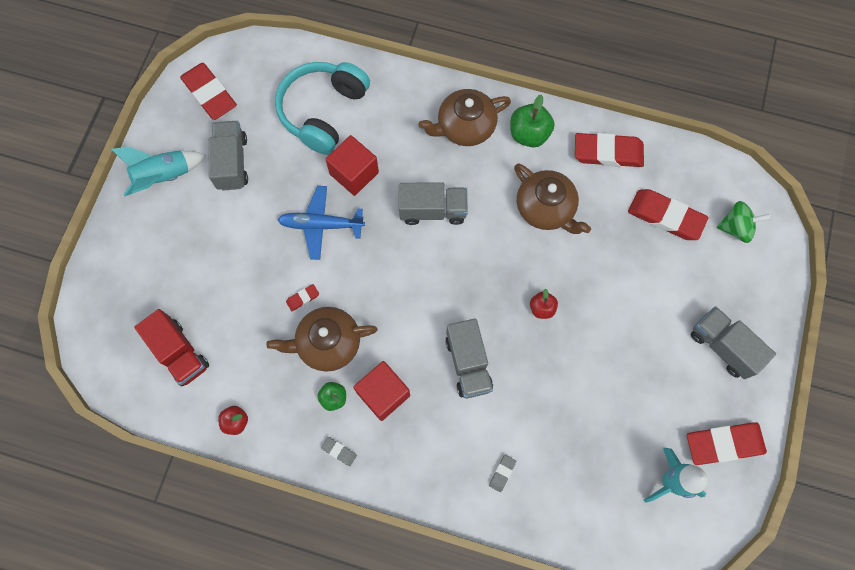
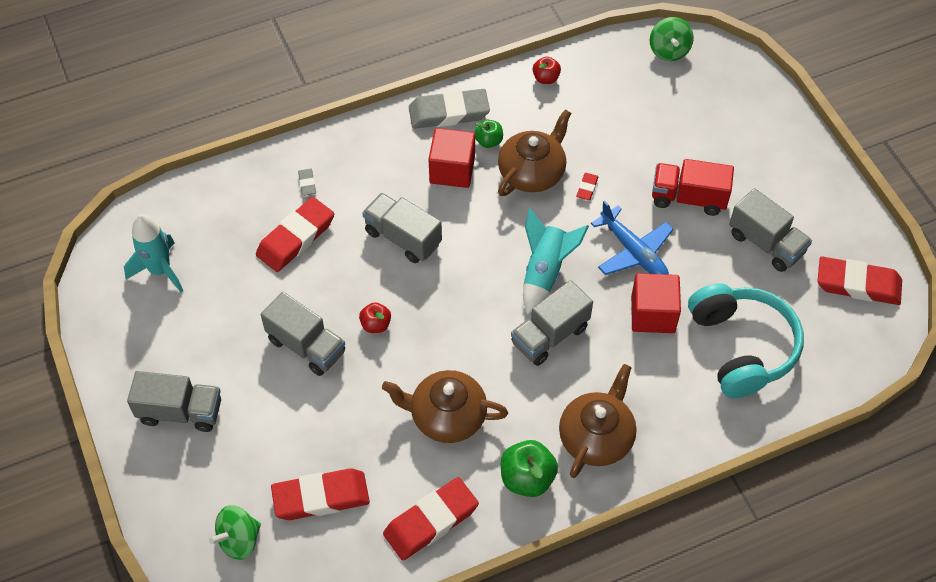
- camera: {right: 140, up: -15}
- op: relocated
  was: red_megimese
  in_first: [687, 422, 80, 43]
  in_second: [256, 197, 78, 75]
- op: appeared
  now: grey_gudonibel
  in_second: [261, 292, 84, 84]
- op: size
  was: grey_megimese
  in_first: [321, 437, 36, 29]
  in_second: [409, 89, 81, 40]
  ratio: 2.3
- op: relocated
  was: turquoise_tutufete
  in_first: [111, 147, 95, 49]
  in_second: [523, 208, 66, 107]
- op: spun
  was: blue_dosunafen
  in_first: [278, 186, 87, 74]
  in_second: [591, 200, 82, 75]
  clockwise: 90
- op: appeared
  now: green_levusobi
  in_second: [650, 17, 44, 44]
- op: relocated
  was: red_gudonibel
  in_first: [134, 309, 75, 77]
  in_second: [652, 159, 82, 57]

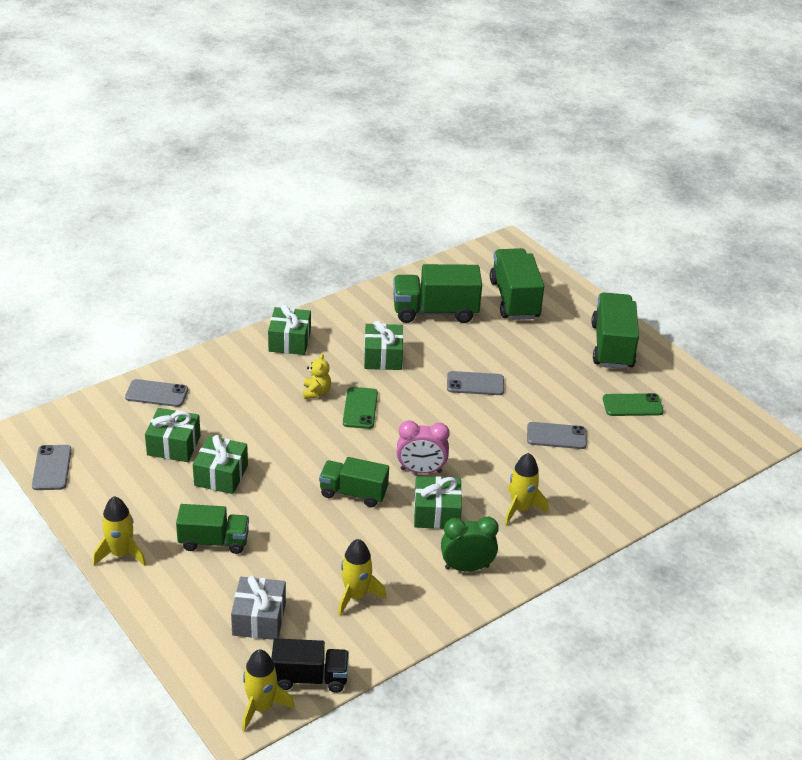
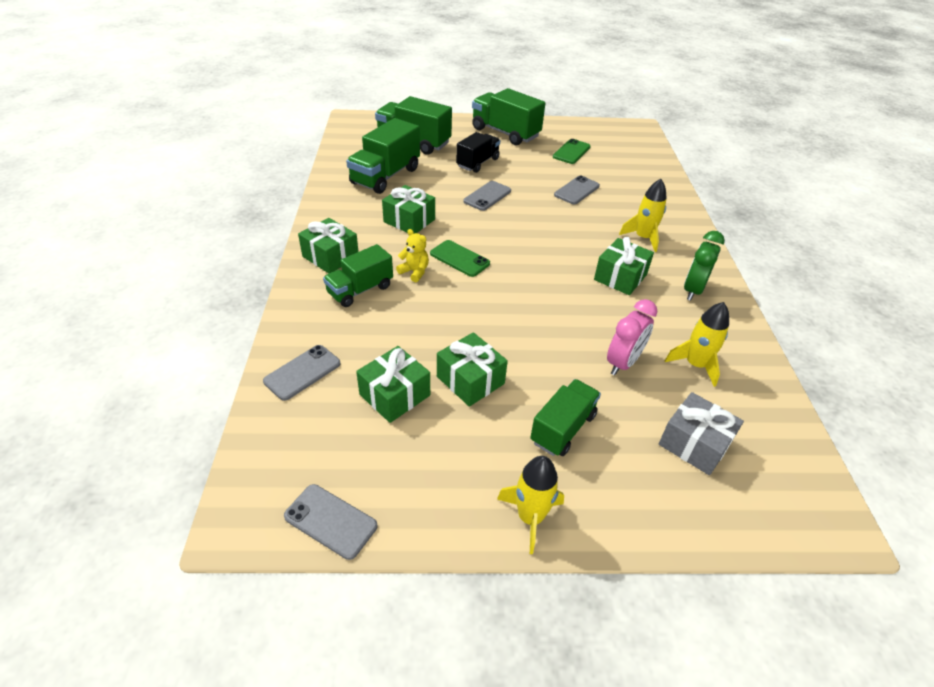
- camera: {right: -55, up: 5}
- op: relocated
  was: green_gudonibel
  in_first: [319, 457, 70, 50]
  in_second: [323, 244, 70, 63]
- op: relocated
  was: black_gudonibel
  in_first: [271, 638, 78, 55]
  in_second: [456, 132, 44, 41]
- op: relocated
  was: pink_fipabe
  in_first: [396, 420, 54, 54]
  in_second: [607, 299, 50, 76]
- op: missing
  was: yellow_tutufete
  in_first: [242, 650, 52, 81]

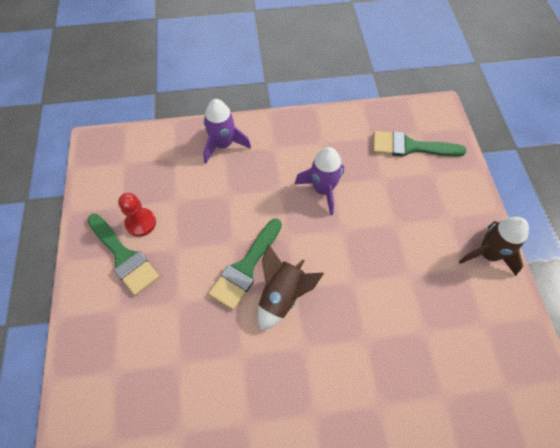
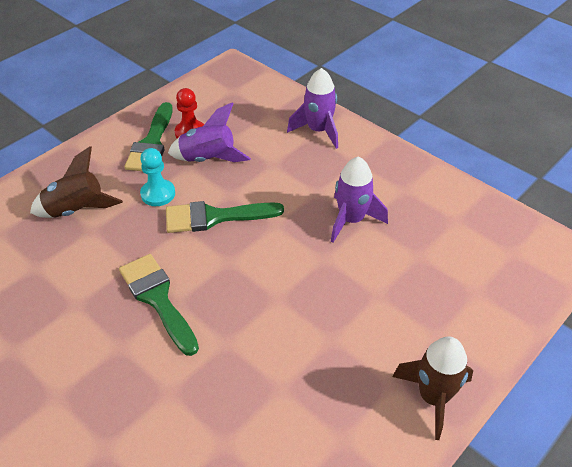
- camera: {right: 50, up: -15}
- op: relocated
  was: brown_tutufete
  in_first: [258, 244, 66, 87]
  in_second: [30, 146, 93, 72]
- op: relocated
  was: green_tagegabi
  in_first: [373, 131, 93, 26]
  in_second: [119, 254, 80, 102]
- op: appeared
  now: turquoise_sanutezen
  in_second: [140, 148, 35, 58]
- op: appeared
  now: purple_tutufete
  in_second: [168, 102, 83, 60]

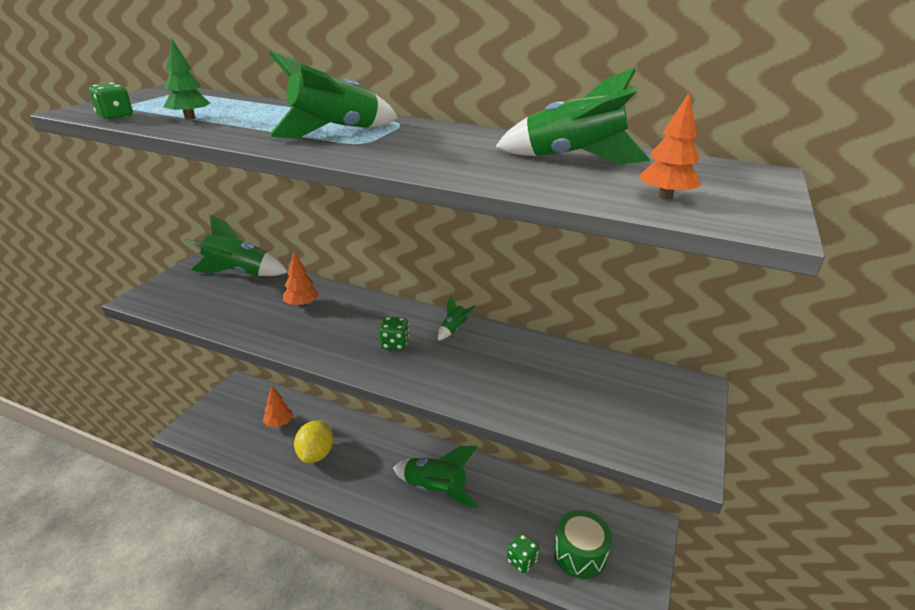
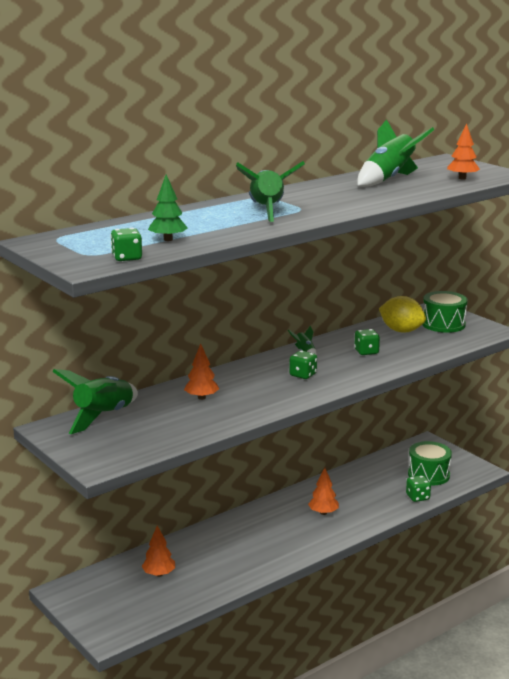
- camera: {right: -60, up: -10}
- op: exchanged
  was: green_tutufete
  now: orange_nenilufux
  in_first: [393, 446, 85, 63]
  in_second: [308, 468, 31, 47]
- op: appeared
  now: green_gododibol
  in_second: [354, 329, 26, 26]
- op: relocated
  was: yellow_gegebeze
  in_first: [294, 420, 39, 43]
  in_second: [379, 296, 47, 37]
- op: appeared
  now: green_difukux
  in_second: [422, 291, 46, 42]

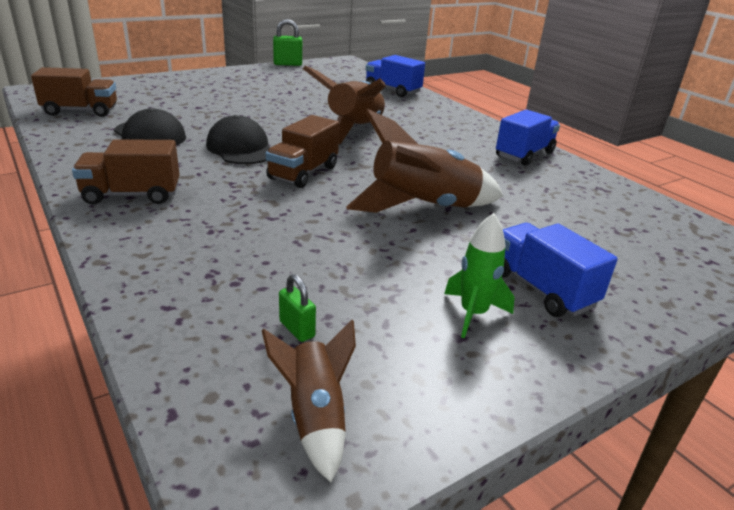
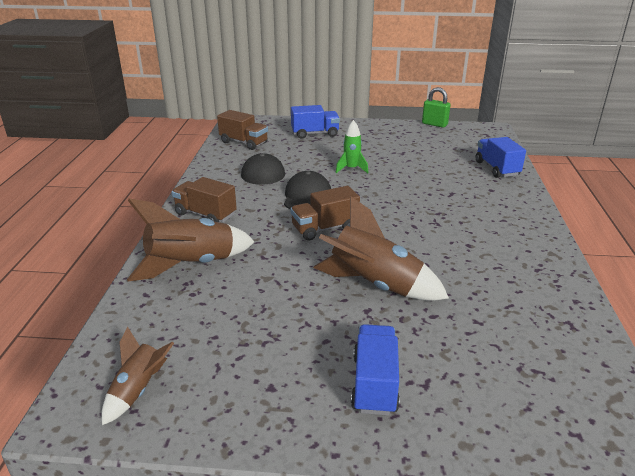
- camera: {right: 40, up: 0}
- op: relocated
  was: brown_tutufete
  in_first: [303, 66, 83, 78]
  in_second: [127, 198, 128, 83]
- op: relocated
  was: blue_gudonibel
  in_first: [496, 109, 64, 56]
  in_second: [291, 105, 49, 34]
- op: relocated
  was: green_tutufete
  in_first: [444, 213, 71, 125]
  in_second: [336, 120, 32, 53]
- op: missing
  was: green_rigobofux
  in_first: [279, 274, 37, 68]

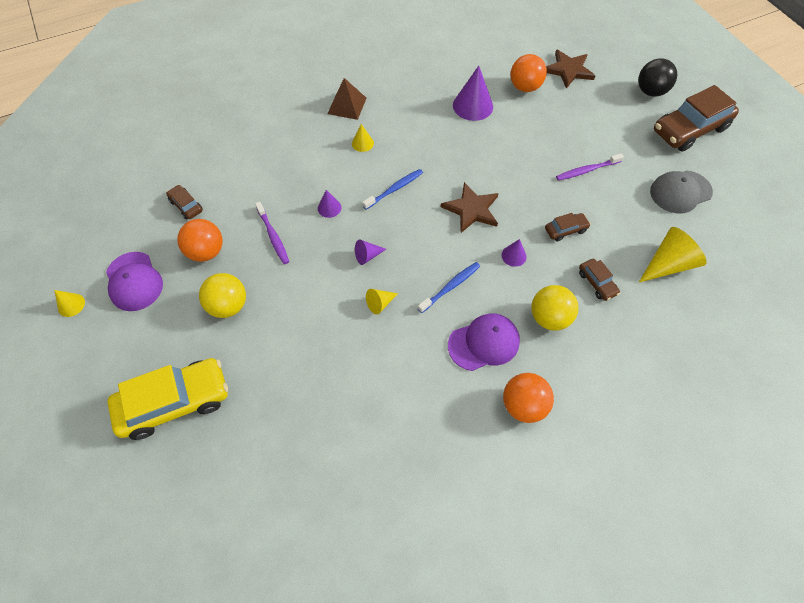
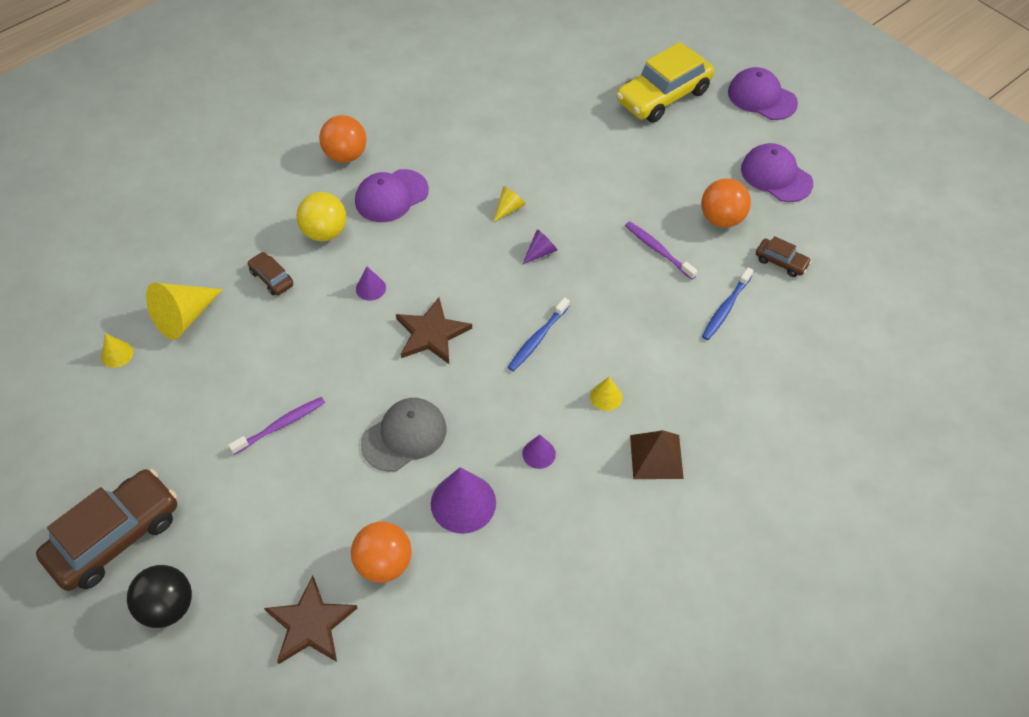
- camera: {right: 165, up: -5}
- op: relocated
  was: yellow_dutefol
  in_first: [54, 290, 31, 27]
  in_second: [101, 333, 32, 35]
- op: relocated
  was: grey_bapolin
  in_first: [650, 170, 63, 43]
  in_second: [361, 398, 86, 74]
- op: relocated
  was: purple_dutefol
  in_first: [318, 190, 23, 28]
  in_second: [522, 435, 34, 34]
- op: relocated
  was: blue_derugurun
  in_first: [418, 262, 62, 51]
  in_second: [702, 267, 52, 73]
- op: appeared
  now: purple_bapolin
  in_second: [728, 67, 70, 53]
- op: missing
  was: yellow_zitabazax
  in_first: [199, 273, 47, 45]
- op: missing
  was: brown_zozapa
  in_first: [545, 213, 46, 29]

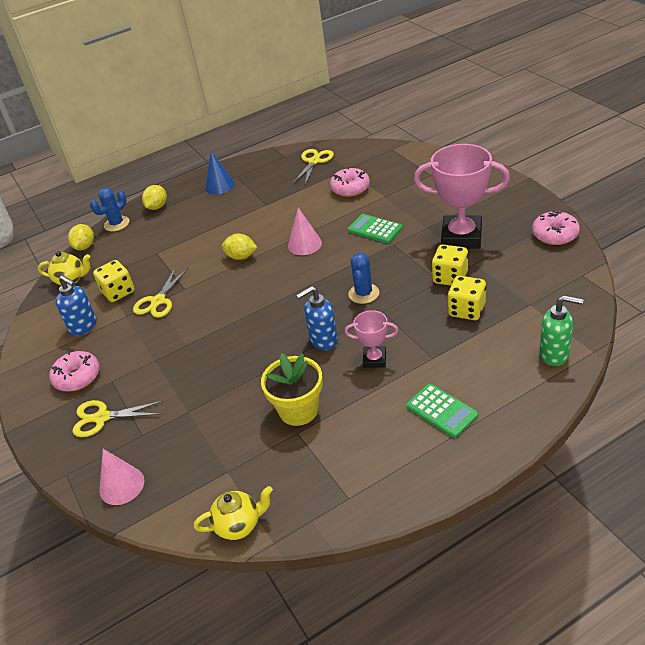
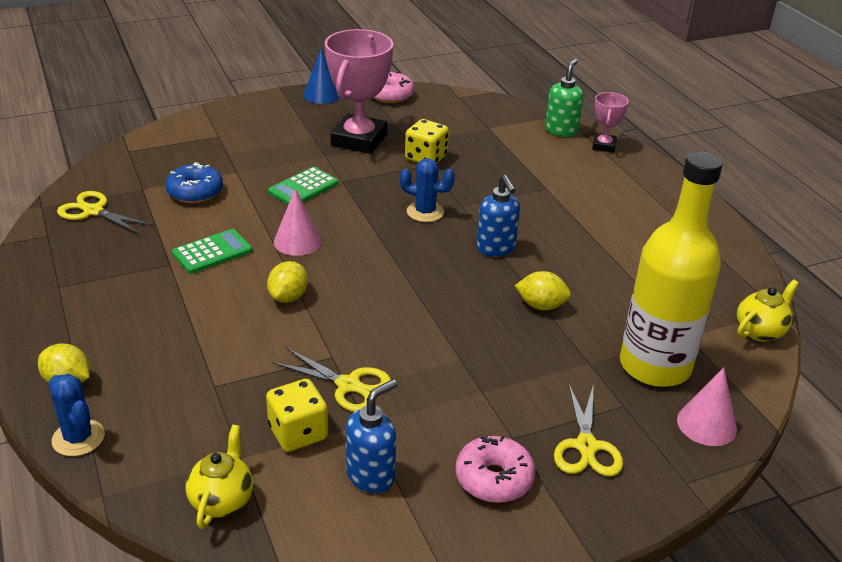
- camera: {right: -90, up: -5}
- op: colour
  was: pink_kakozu
  now: blue_kakozu
  in_first: [330, 167, 40, 30]
  in_second: [165, 162, 58, 42]
- op: relocated
  was: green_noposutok
  in_first: [406, 384, 72, 54]
  in_second: [172, 229, 80, 45]
- op: relocated
  was: blue_dutefol
  in_first: [205, 151, 30, 43]
  in_second: [303, 49, 37, 55]
- op: relocated
  was: yellow_gegebeze
  in_first: [68, 224, 26, 26]
  in_second: [515, 271, 56, 39]
- op: relocated
  was: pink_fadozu
  in_first: [345, 310, 53, 58]
  in_second: [592, 92, 37, 61]
- op: appeared
  now: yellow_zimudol
  in_second: [620, 151, 103, 236]
- op: spun
  was: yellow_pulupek
  in_first: [194, 486, 79, 54]
  in_second: [737, 279, 62, 63]
  clockwise: 60
- op: missing
  was: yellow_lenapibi
  in_first: [261, 353, 62, 73]
- op: missing
  was: yellow_gododibol
  in_first: [448, 276, 38, 44]

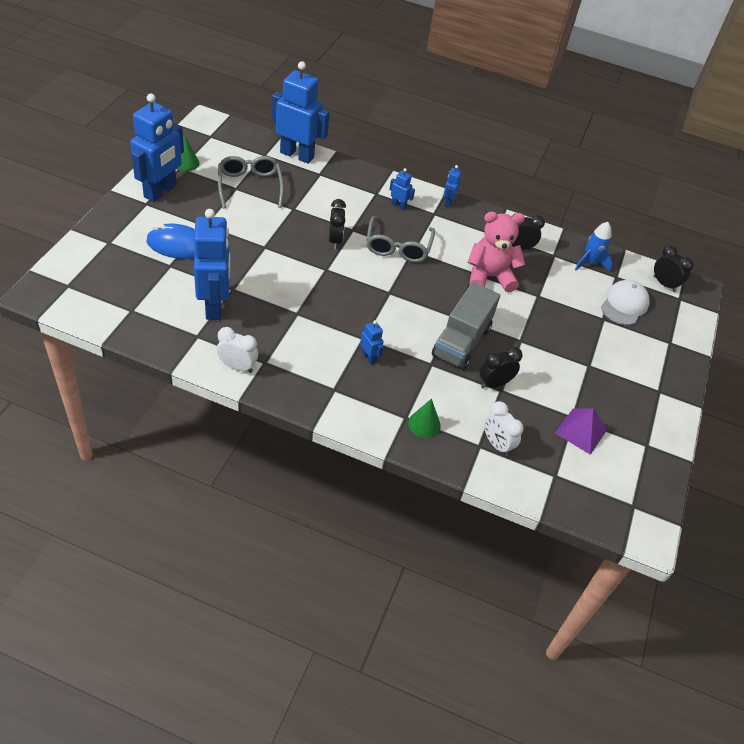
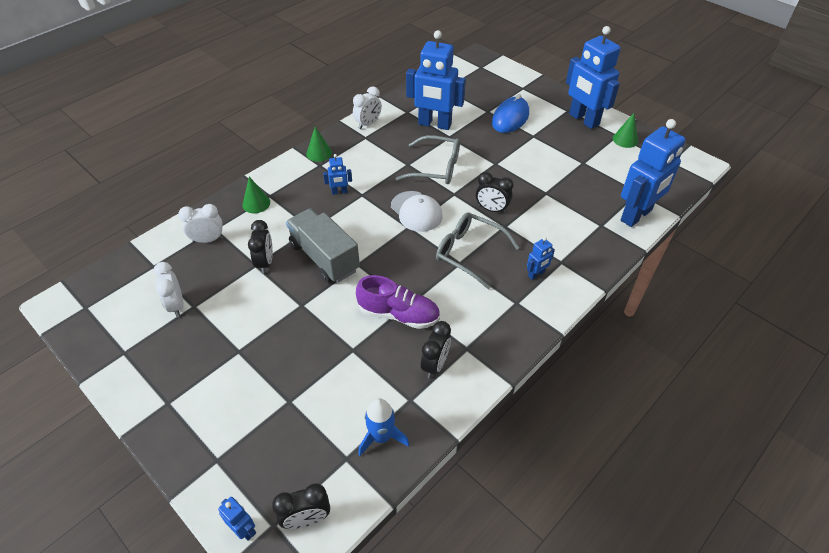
- camera: {right: 120, up: 0}
- op: exchanged
  was: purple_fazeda
  now: white_fipabe
  in_first: [555, 408, 53, 47]
  in_second: [153, 262, 30, 55]
- op: relocated
  was: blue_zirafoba
  in_first: [443, 165, 19, 42]
  in_second: [218, 497, 38, 44]
- op: appeared
  now: green_dutefol
  in_second: [306, 126, 26, 36]
- op: exchanged
  was: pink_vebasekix
  now: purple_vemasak
  in_first: [468, 212, 57, 80]
  in_second: [356, 275, 84, 54]
- op: relocated
  was: white_bapolin
  in_first: [601, 280, 49, 45]
  in_second: [391, 191, 52, 41]
- op: relocated
  was: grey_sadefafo
  in_first: [218, 156, 66, 53]
  in_second: [395, 135, 65, 49]

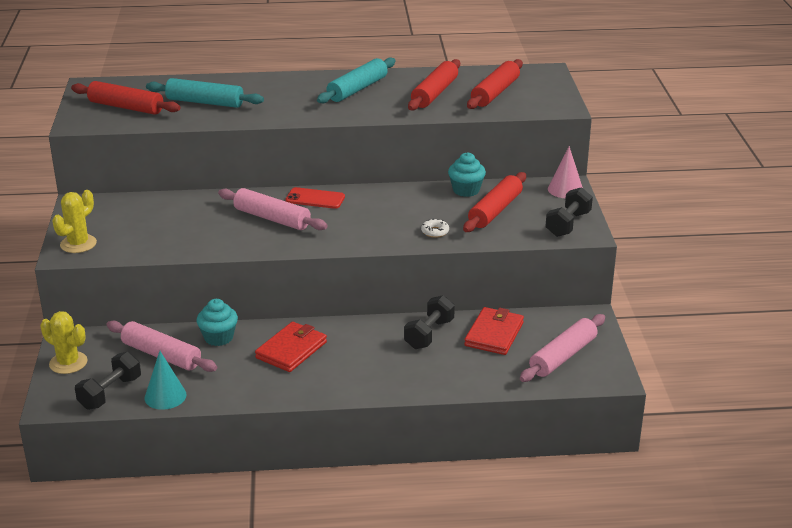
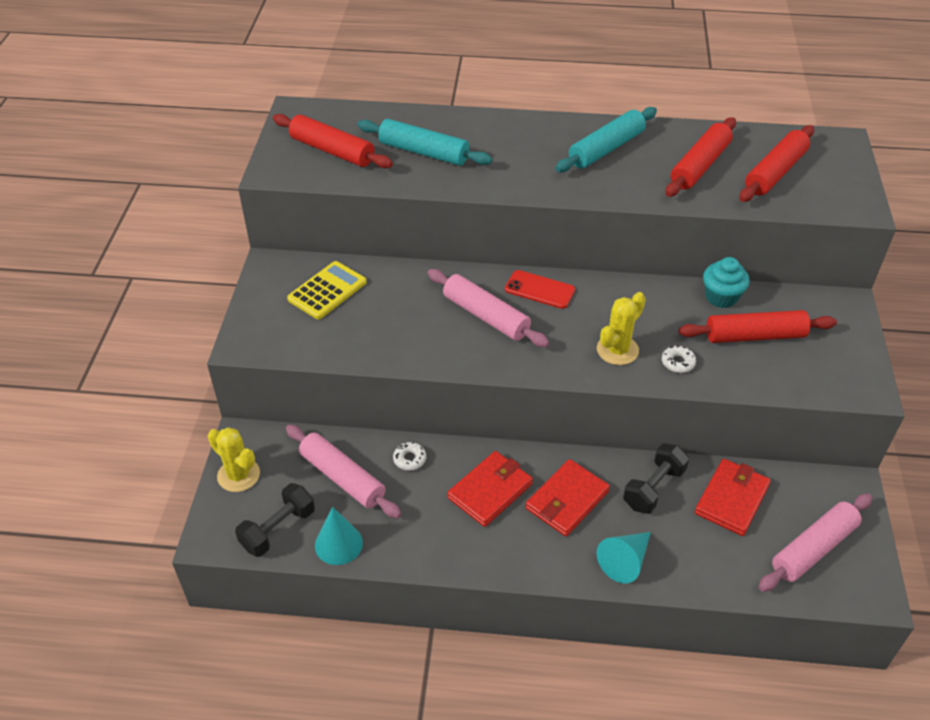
- camera: {right: 10, up: 15}
- op: appeared
  now: yellow_noposutok
  in_second: [287, 261, 80, 58]
- op: exchanged
  was: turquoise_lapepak
  now: white_kakozu
  in_first: [196, 299, 42, 47]
  in_second: [393, 442, 33, 29]
- op: appeared
  now: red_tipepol
  in_second: [525, 459, 85, 77]
- op: appeared
  now: turquoise_dutefol
  in_second: [596, 532, 55, 51]
- op: relocated
  was: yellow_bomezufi
  in_first: [52, 190, 45, 63]
  in_second: [597, 292, 49, 73]
- op: spun
  was: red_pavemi
  in_first: [463, 172, 63, 60]
  in_second: [679, 310, 158, 33]
  clockwise: 45
- op: missing
  was: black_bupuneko
  in_first: [545, 187, 48, 50]
- op: missing
  was: pink_dutefol
  in_first: [548, 146, 35, 52]

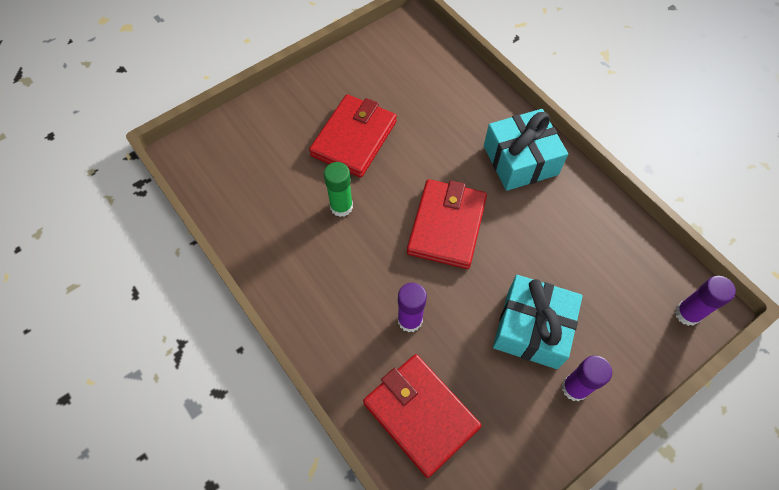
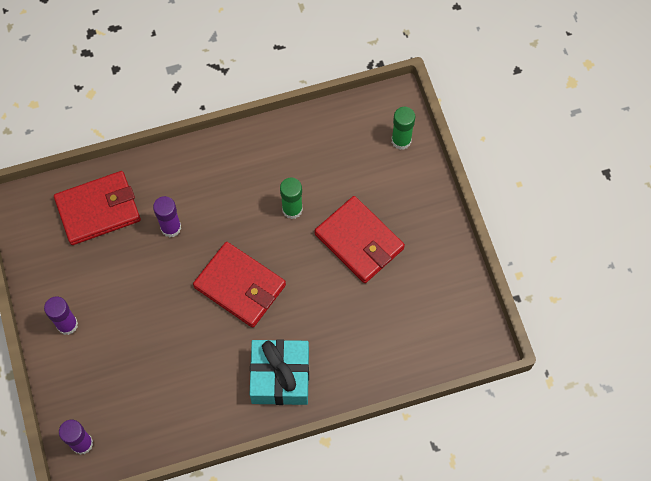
- camera: {right: 110, up: 5}
- op: appeared
  now: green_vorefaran
  in_second: [391, 107, 24, 43]
- op: missing
  was: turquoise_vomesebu
  in_first: [493, 275, 90, 94]

